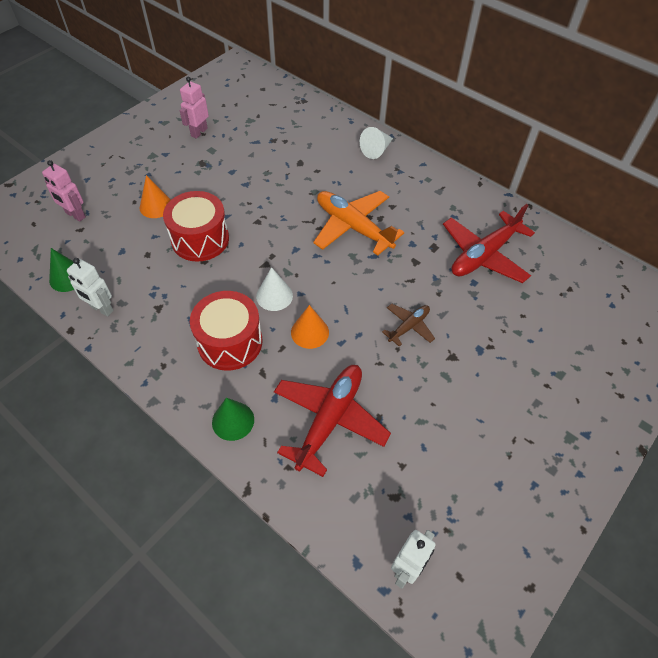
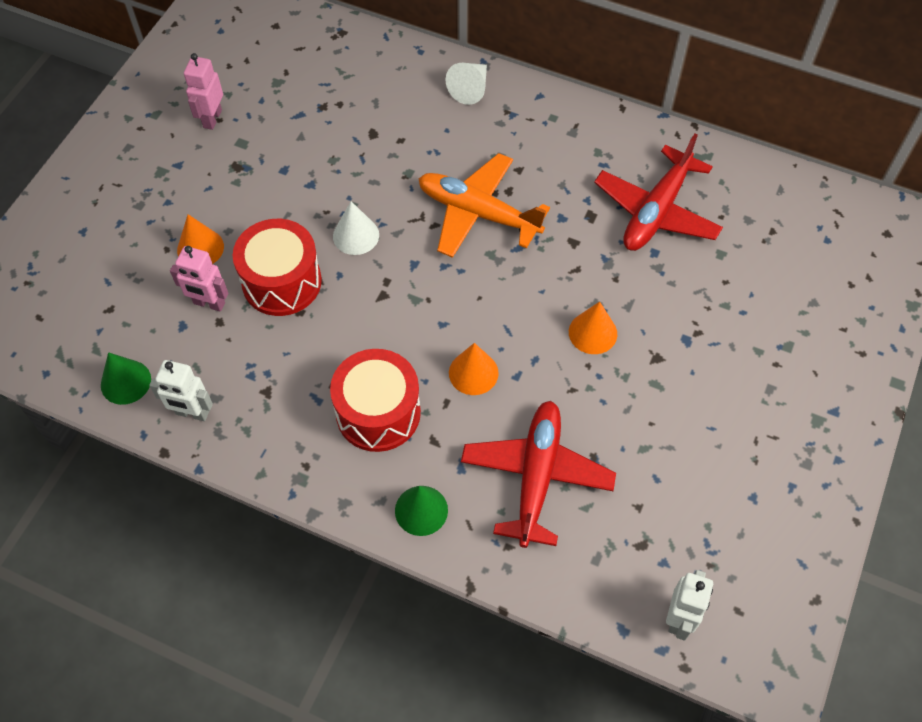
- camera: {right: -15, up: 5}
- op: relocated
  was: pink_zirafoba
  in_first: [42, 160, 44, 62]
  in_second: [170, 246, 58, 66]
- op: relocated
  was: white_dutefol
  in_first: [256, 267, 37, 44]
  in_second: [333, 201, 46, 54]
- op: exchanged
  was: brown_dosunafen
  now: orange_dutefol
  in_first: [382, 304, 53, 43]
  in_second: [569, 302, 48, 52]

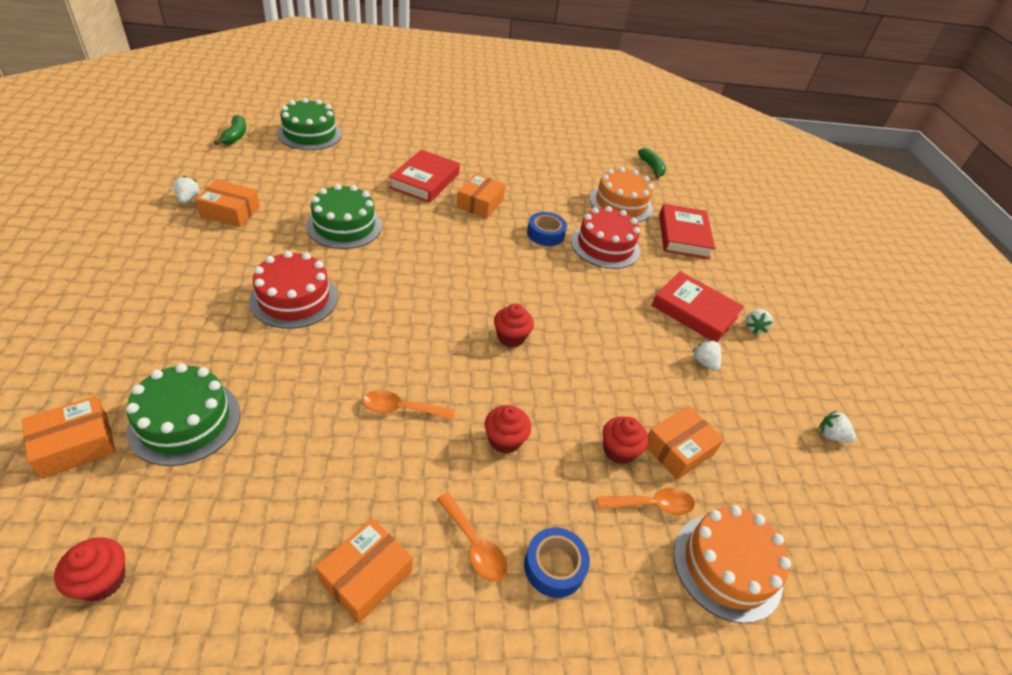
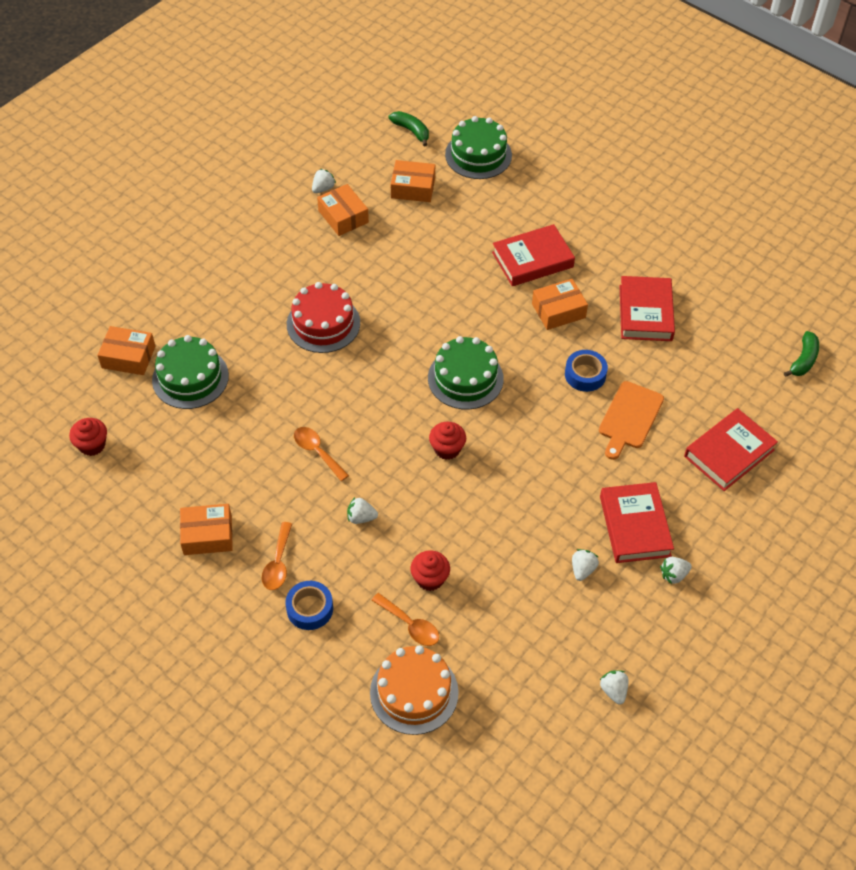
- camera: {right: 50, up: 10}
- op: exchanged
  was: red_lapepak
  now: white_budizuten
  in_first: [485, 405, 46, 49]
  in_second: [347, 497, 31, 27]
- op: spun
  was: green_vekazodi
  in_first: [214, 115, 32, 30]
  in_second: [389, 111, 40, 35]
  clockwise: -90
- op: relocated
  was: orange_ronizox
  in_first: [647, 406, 77, 74]
  in_second: [391, 160, 44, 42]
- op: relocated
  was: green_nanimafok
  in_first: [306, 184, 76, 65]
  in_second: [428, 336, 76, 74]
- op: exchanged
  was: red_nanimafok
  now: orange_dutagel
  in_first: [571, 206, 69, 63]
  in_second: [599, 381, 65, 79]
- op: appeared
  now: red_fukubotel
  in_second: [619, 276, 56, 65]
- op: missing
  was: orange_nanimafok
  in_first: [590, 167, 63, 56]

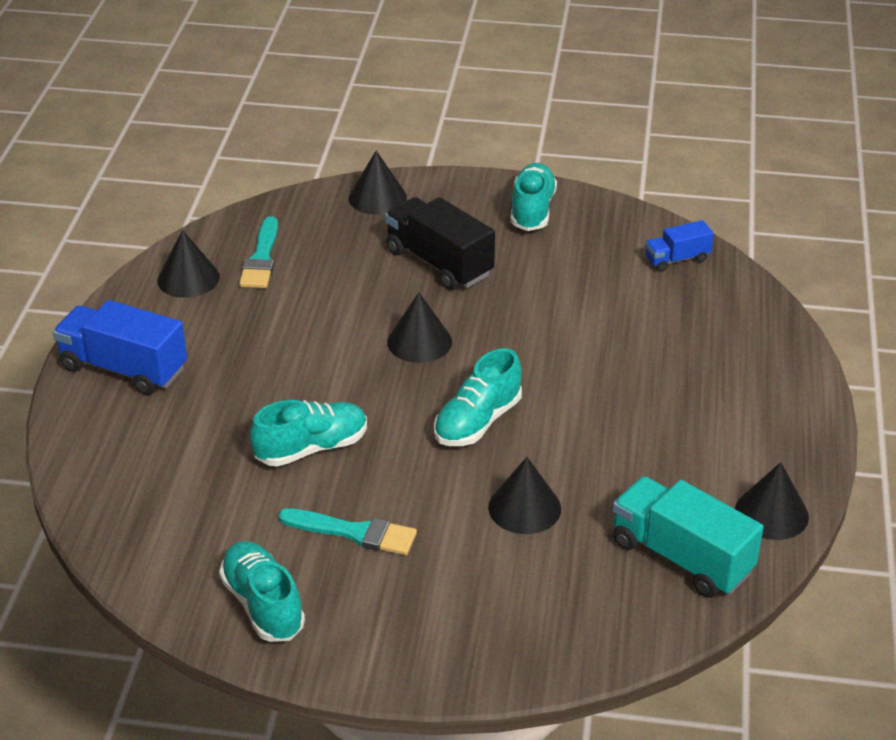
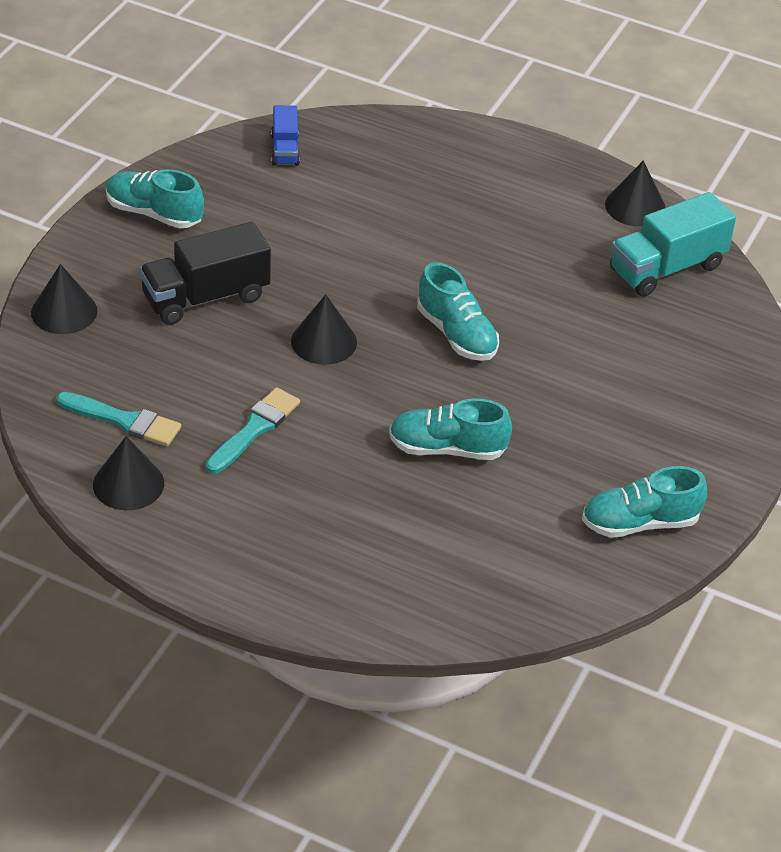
- camera: {right: -75, up: 5}
- op: relocated
  was: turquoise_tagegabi
  in_first: [278, 508, 139, 47]
  in_second: [206, 387, 94, 87]
- op: spun
  was: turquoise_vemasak
  in_first: [250, 400, 117, 67]
  in_second: [389, 398, 123, 62]
  clockwise: -75
- op: missing
  was: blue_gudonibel
  in_first: [53, 300, 134, 95]
- op: missing
  was: black_dutefol
  in_first: [488, 457, 73, 77]

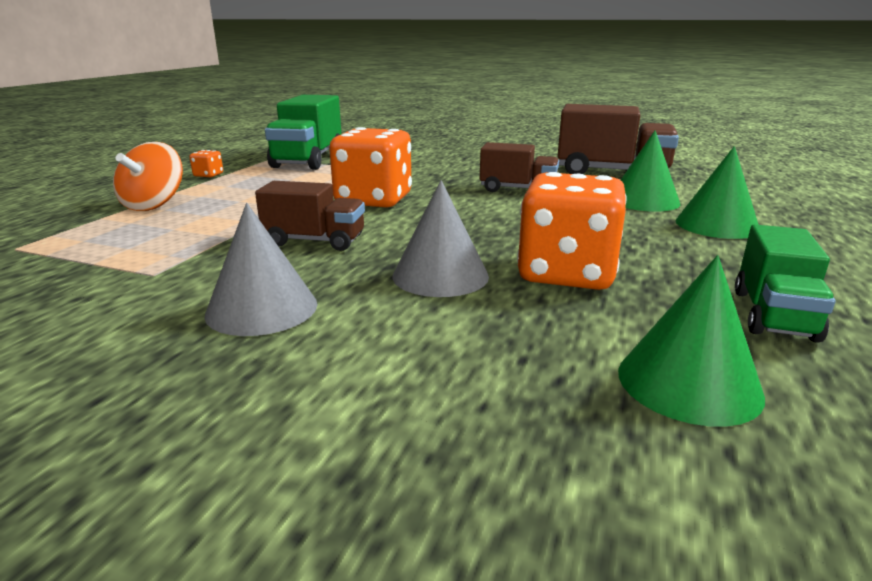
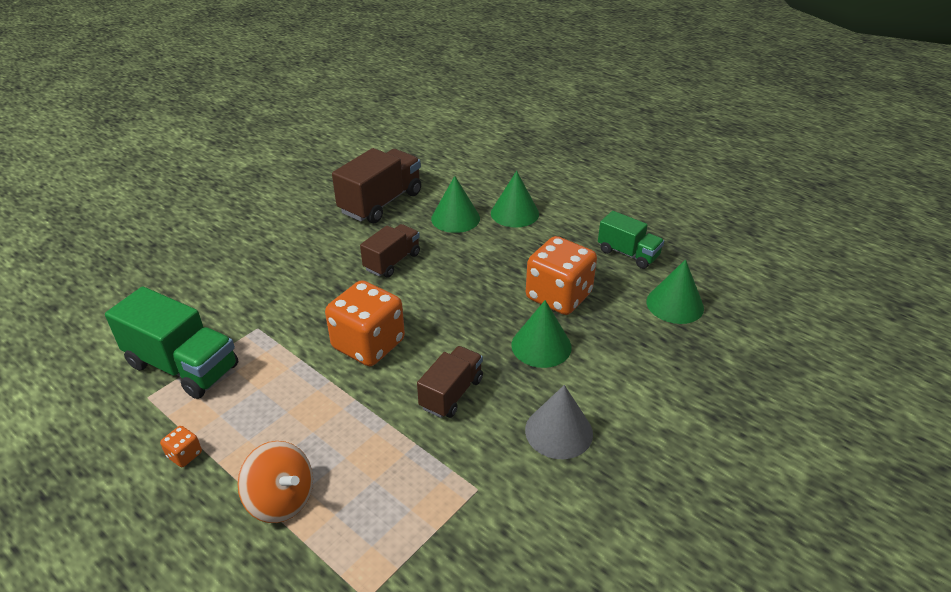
- camera: {right: -70, up: 15}
- op: colour
  was: grey_dutefol
  now: green_dutefol
  in_first: [392, 180, 97, 117]
  in_second: [511, 300, 61, 68]

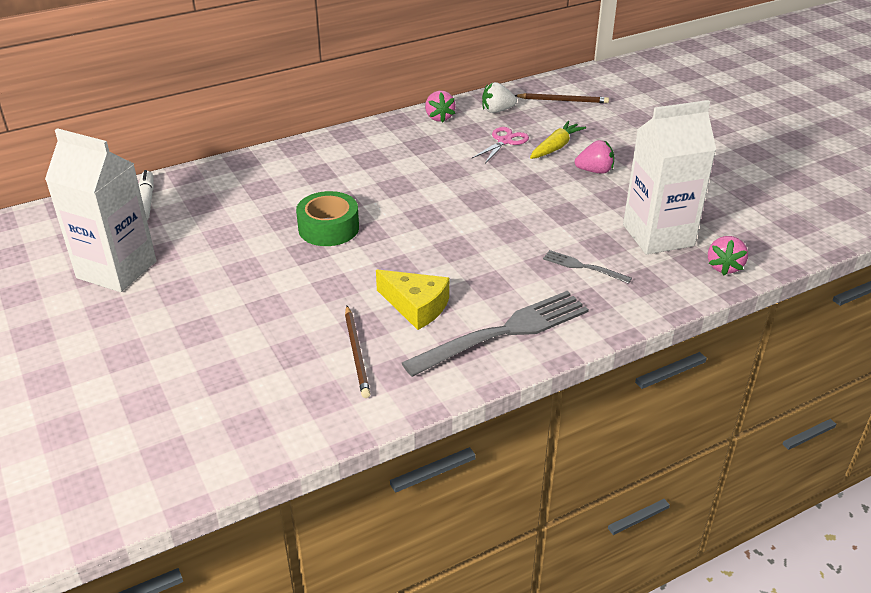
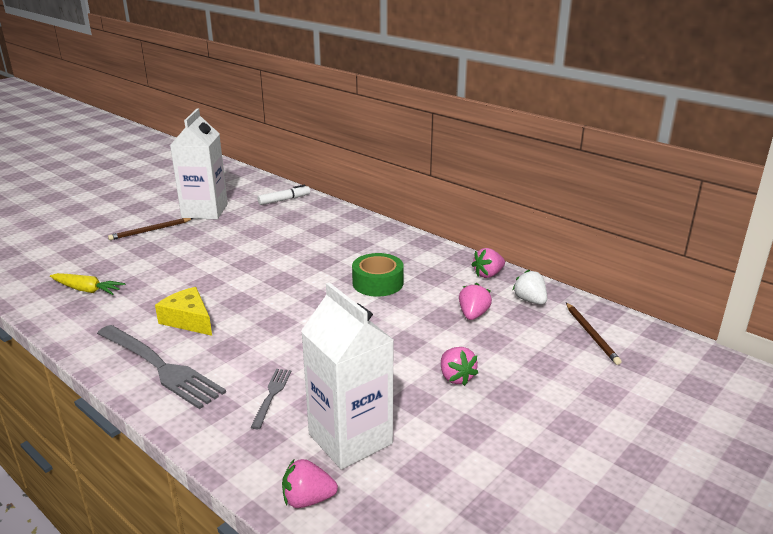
- camera: {right: 70, up: -10}
- op: relocated
  was: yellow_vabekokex
  in_first: [530, 121, 56, 38]
  in_second: [50, 273, 75, 22]
- op: relocated
  was: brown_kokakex
  in_first: [345, 306, 25, 92]
  in_second: [108, 218, 86, 22]
- op: spun
  was: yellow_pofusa
  in_first: [376, 270, 73, 60]
  in_second: [155, 287, 57, 49]
  clockwise: 120
- op: relocated
  was: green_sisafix
  in_first: [296, 191, 63, 55]
  in_second: [352, 253, 52, 44]
- op: exchanged
  was: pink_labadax
  now: pink_budizuten
  in_first: [472, 127, 57, 37]
  in_second: [459, 283, 33, 37]

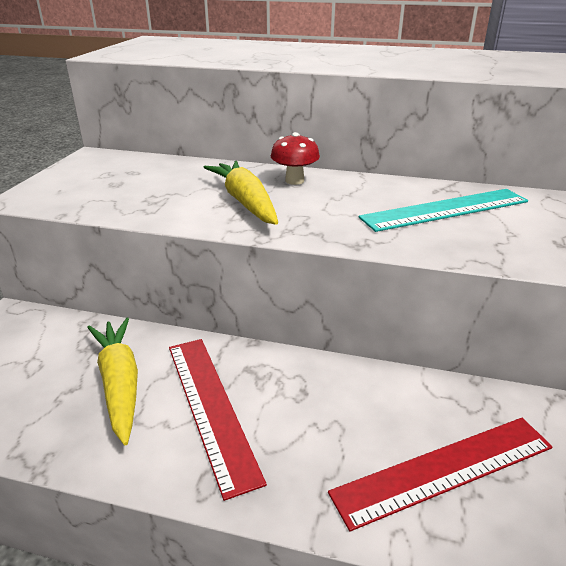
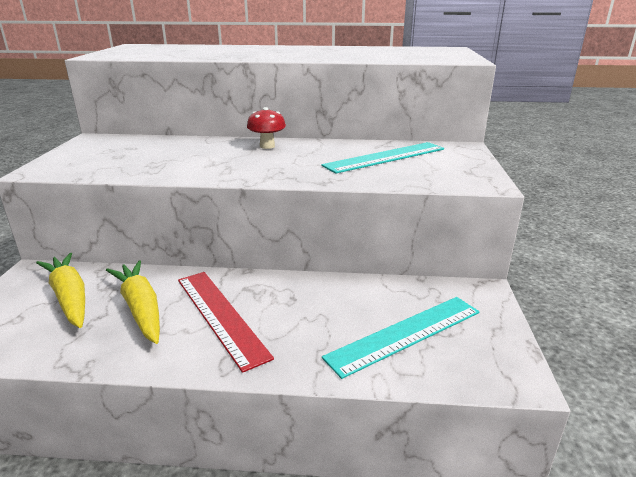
- camera: {right: -10, up: -5}
- op: relocated
  was: yellow_vabekokex
  in_first: [203, 161, 75, 64]
  in_second: [36, 253, 49, 75]
- op: colour
  was: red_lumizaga
  now: turquoise_lumizaga
  in_first: [328, 418, 225, 114]
  in_second: [322, 297, 157, 82]

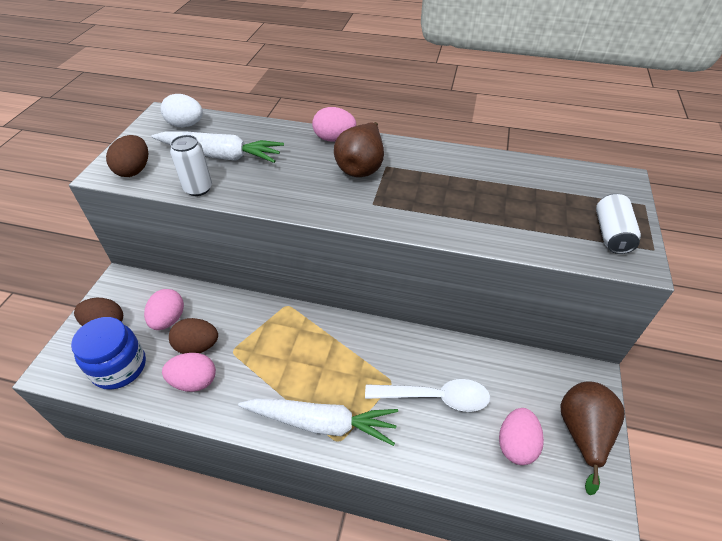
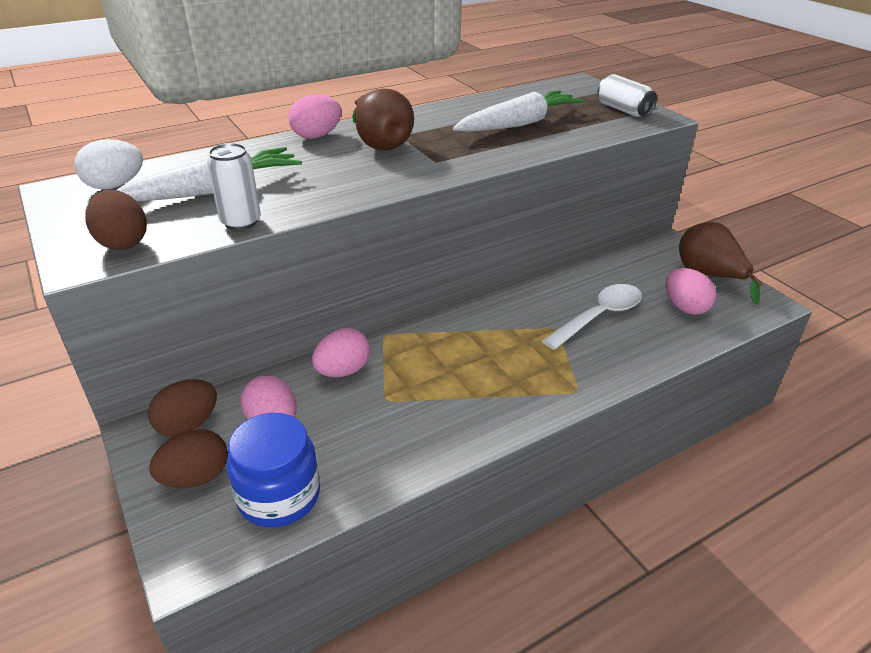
- camera: {right: -45, up: -10}
- op: relocated
  was: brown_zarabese
  in_first: [169, 318, 49, 36]
  in_second: [148, 379, 69, 58]
- op: relocated
  was: pink_zarabese
  in_first: [162, 353, 54, 39]
  in_second: [312, 328, 58, 49]
- op: relocated
  was: white_vabekokex
  in_first: [238, 398, 160, 48]
  in_second: [453, 90, 131, 42]

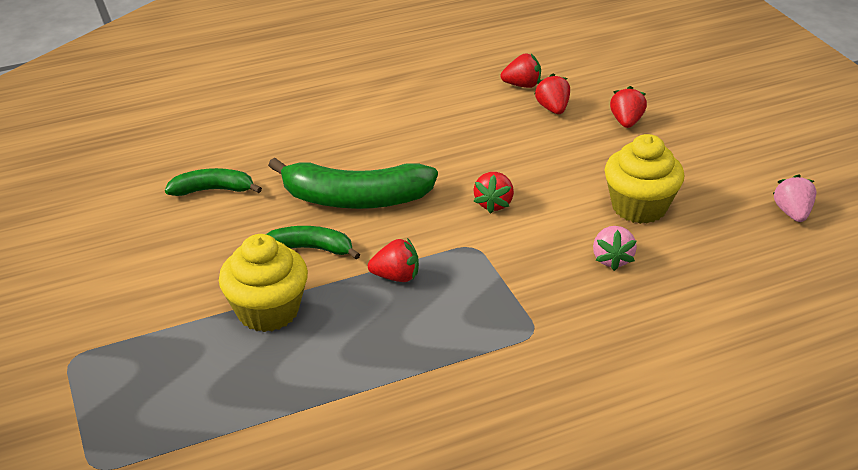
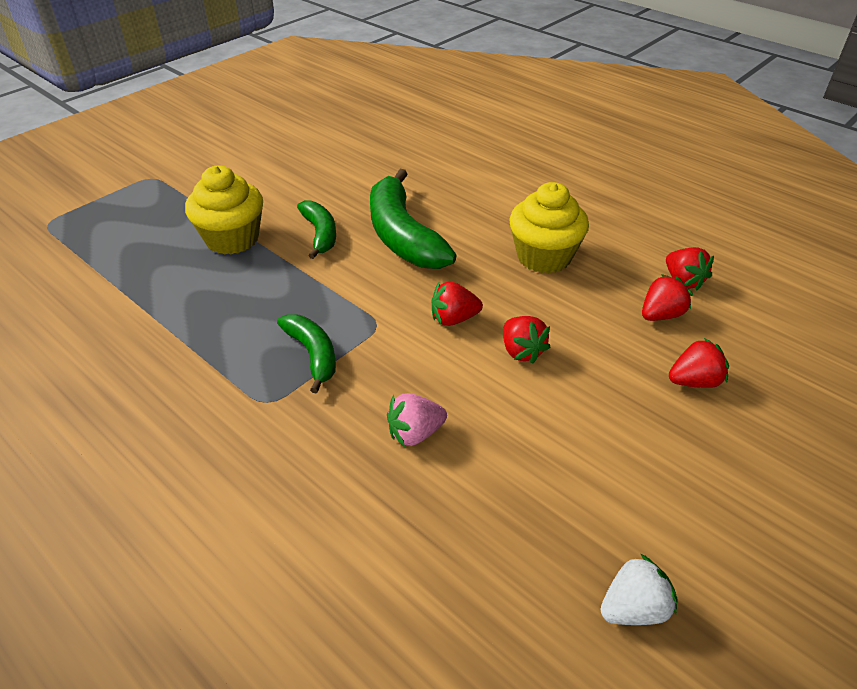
- camera: {right: 65, up: 5}
- op: relocated
  was: green_vekazodi
  in_first: [165, 168, 97, 28]
  in_second: [277, 314, 59, 80]
- op: relocated
  was: red_budizuten
  in_first: [368, 238, 51, 44]
  in_second: [503, 316, 47, 48]
- op: relocated
  was: yellow_lapepak
  in_first: [605, 134, 79, 90]
  in_second: [509, 182, 80, 92]
- op: colour
  was: pink_budizuten
  now: white_budizuten
  in_first: [773, 175, 44, 47]
  in_second: [600, 553, 78, 72]

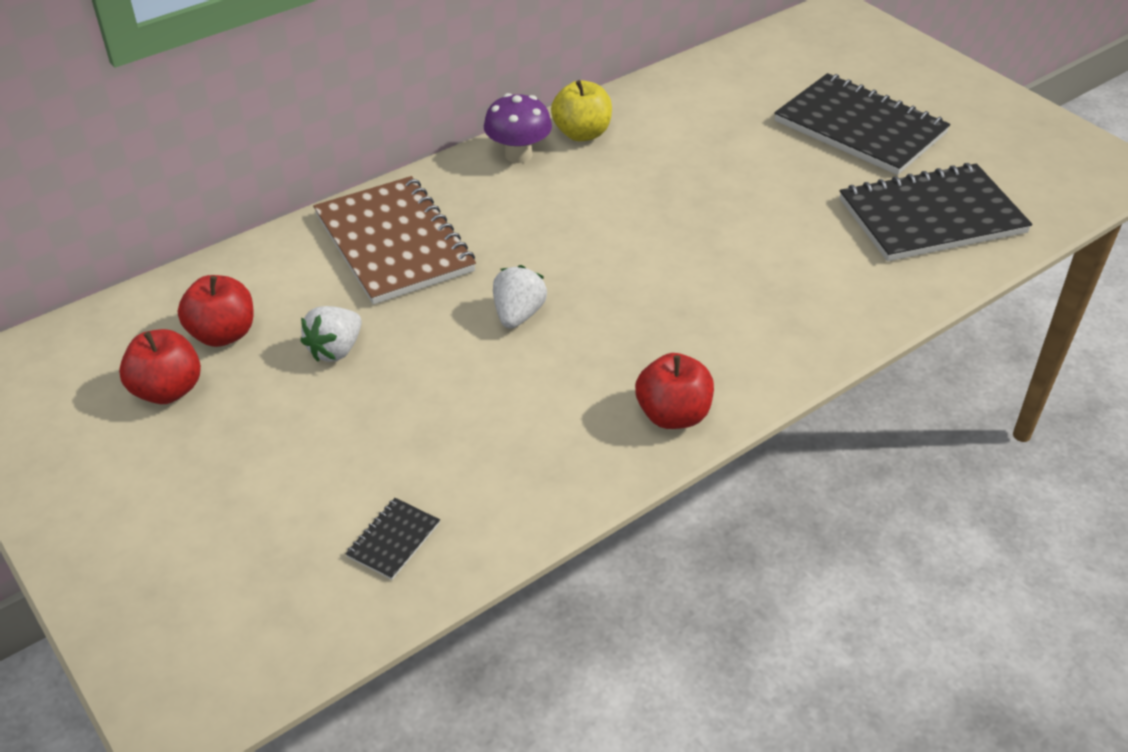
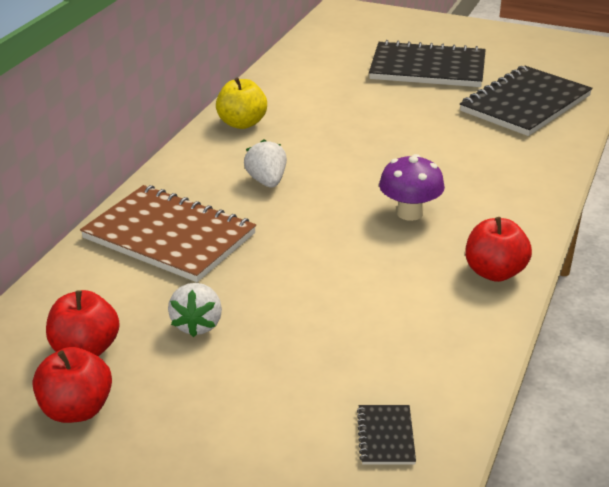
- camera: {right: -30, up: -10}
- op: relocated
  was: white_budizuten
  in_first: [493, 265, 54, 64]
  in_second: [244, 139, 43, 49]
- op: relocated
  was: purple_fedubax
  in_first: [484, 93, 68, 70]
  in_second: [379, 154, 66, 67]

